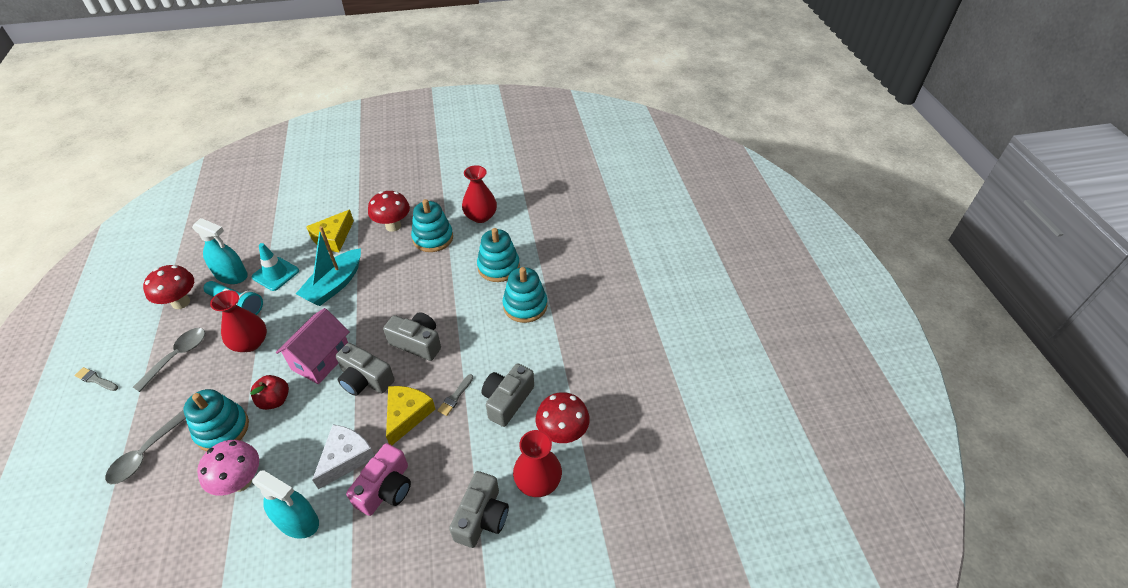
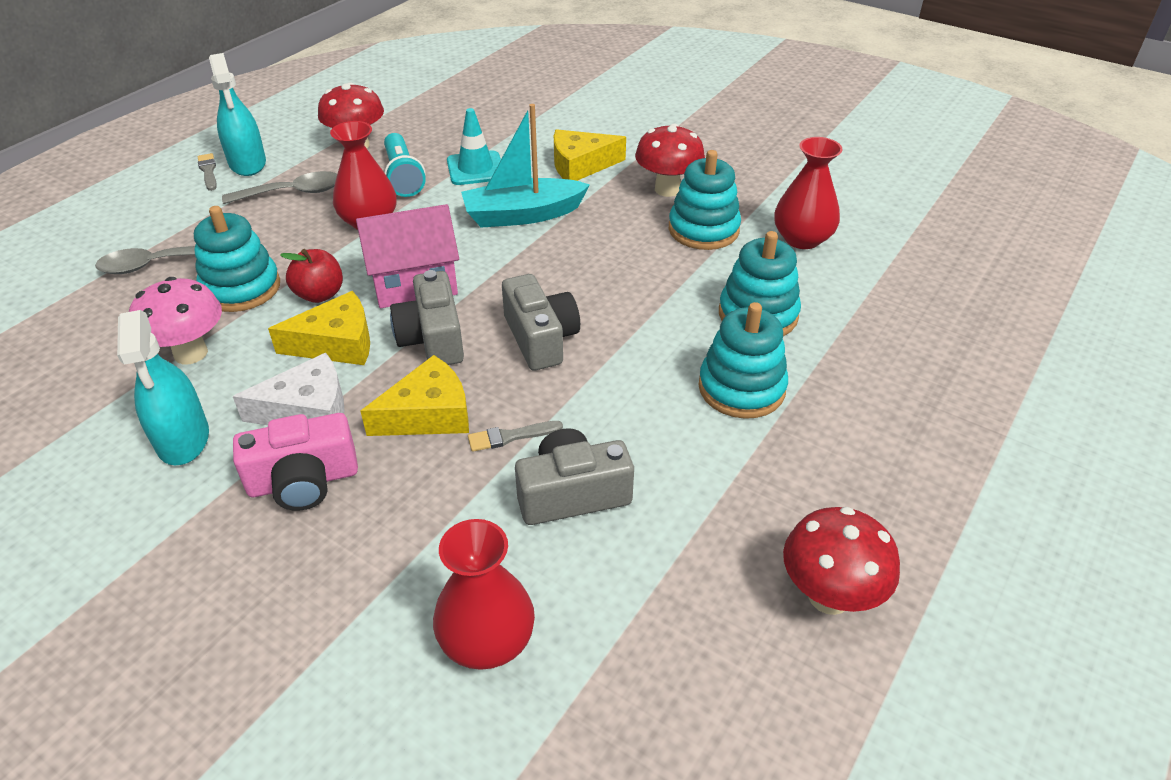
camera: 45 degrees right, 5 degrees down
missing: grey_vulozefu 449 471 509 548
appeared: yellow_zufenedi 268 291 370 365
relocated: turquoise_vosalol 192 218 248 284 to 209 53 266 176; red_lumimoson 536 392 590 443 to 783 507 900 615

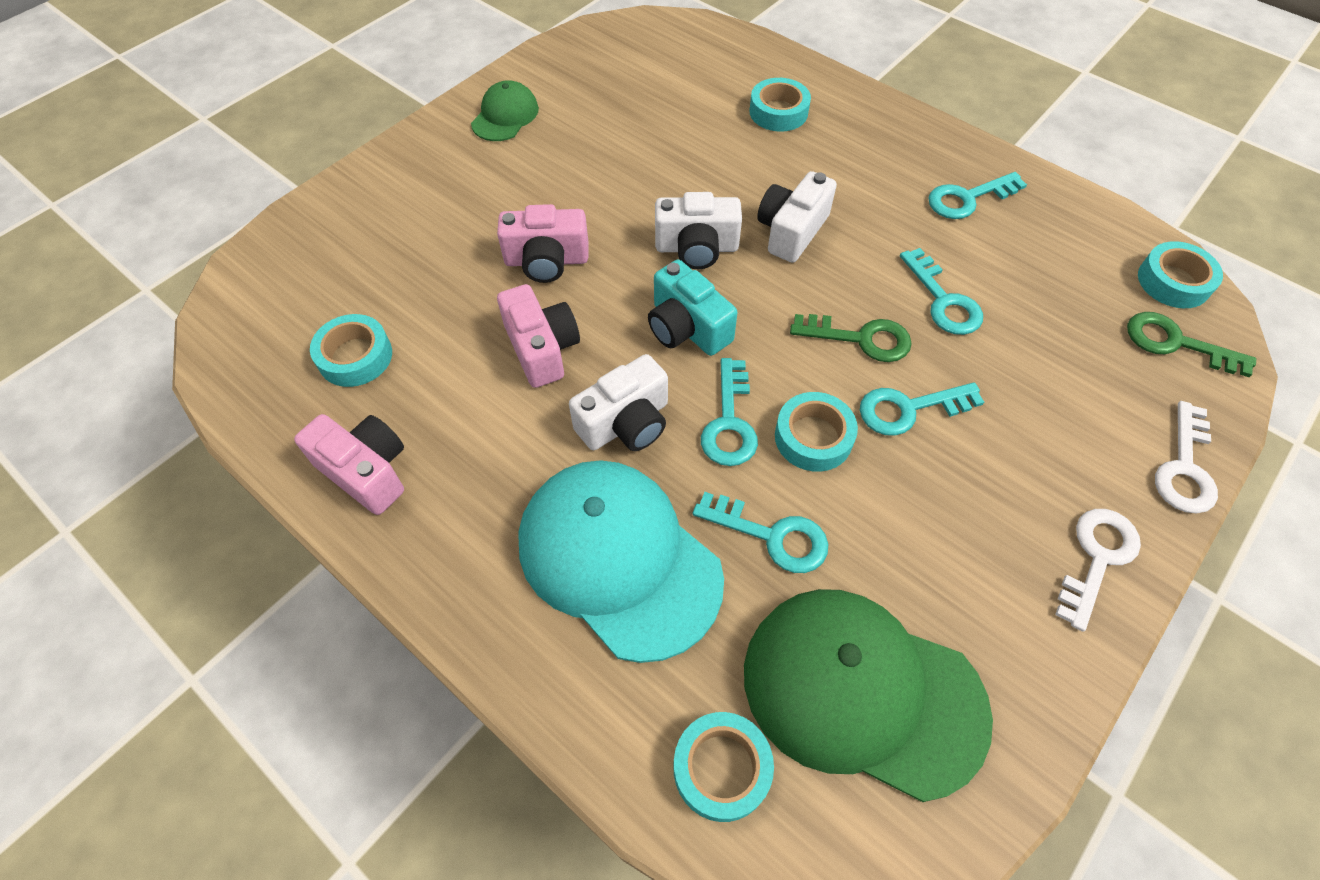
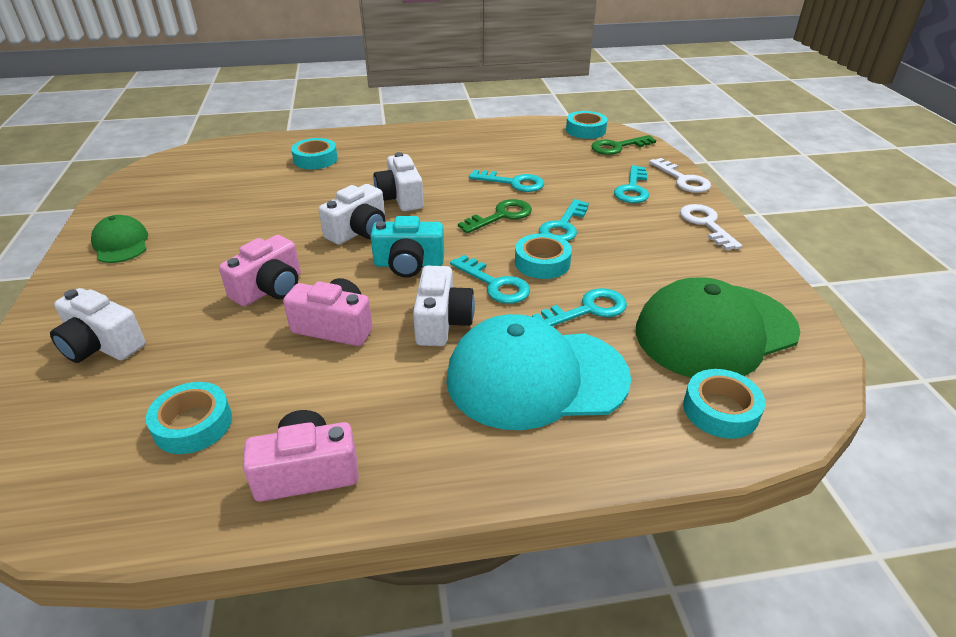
camera: 50 degrees left, 20 degrees down
appeared: white_vulozefu 50 288 145 363
relocated: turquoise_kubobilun 928 172 1027 219 to 614 165 649 203

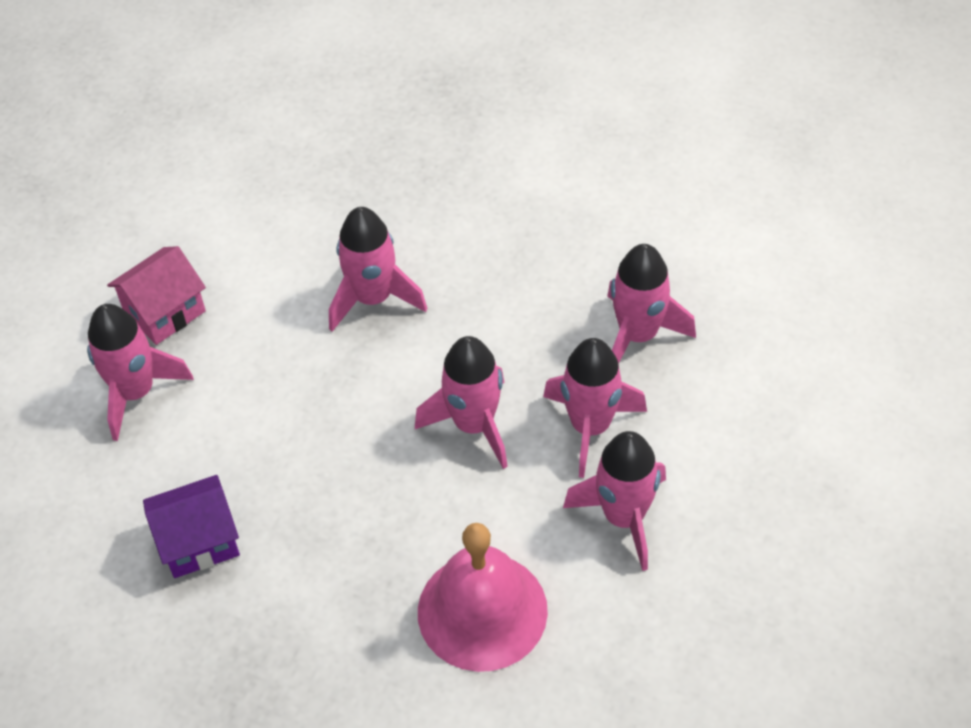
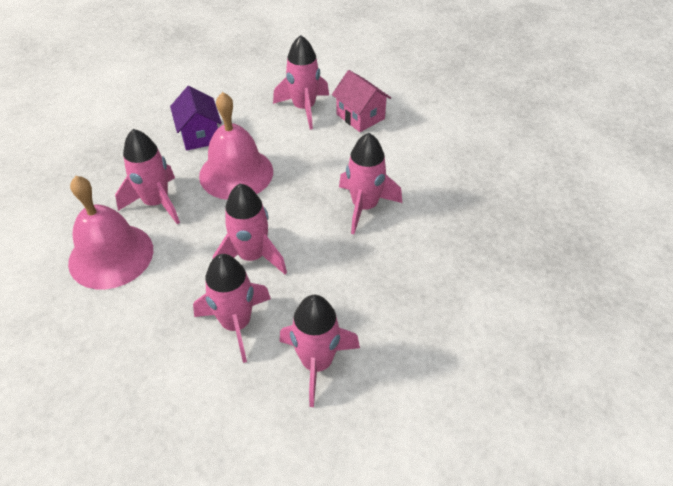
camera: 90 degrees right, 5 degrees down
appeared: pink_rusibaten 199 92 273 200
relocated: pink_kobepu 563 431 666 571 to 115 129 180 224

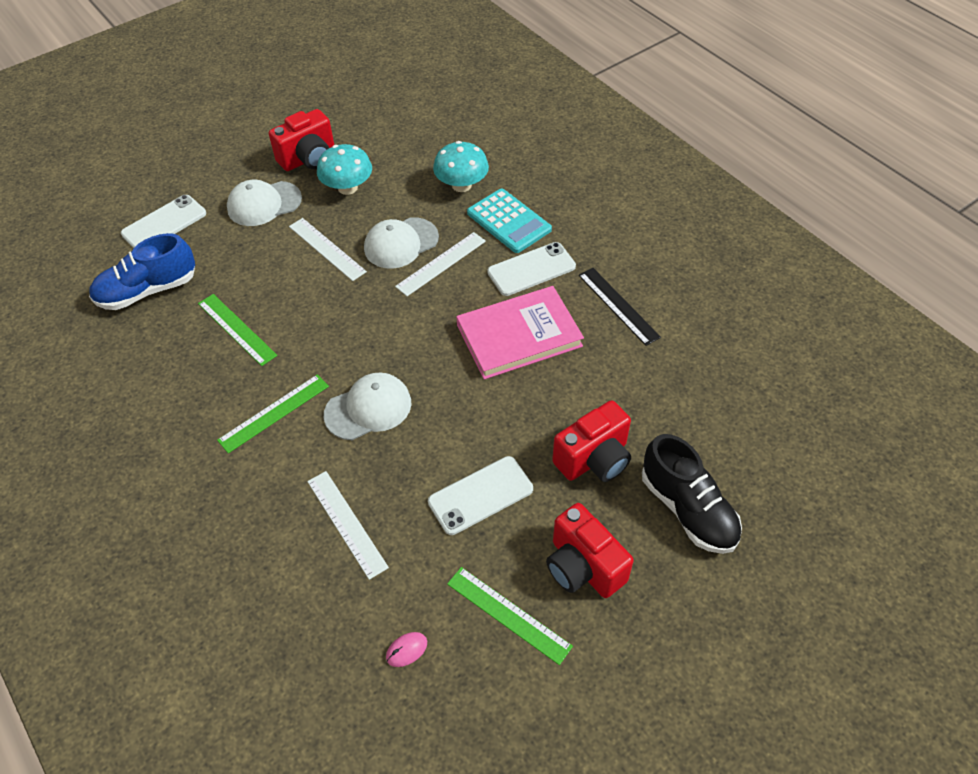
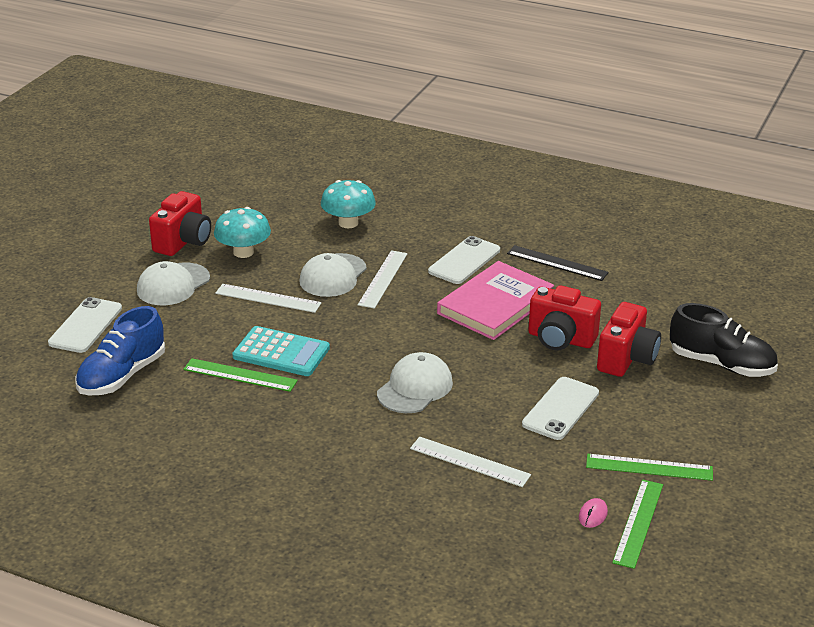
camera: 30 degrees left, 20 degrees down
relocated: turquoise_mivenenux 467 189 552 253 to 232 326 330 376; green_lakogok 217 374 329 453 to 612 479 663 569; red_vulozefu 546 503 634 598 to 528 285 601 350

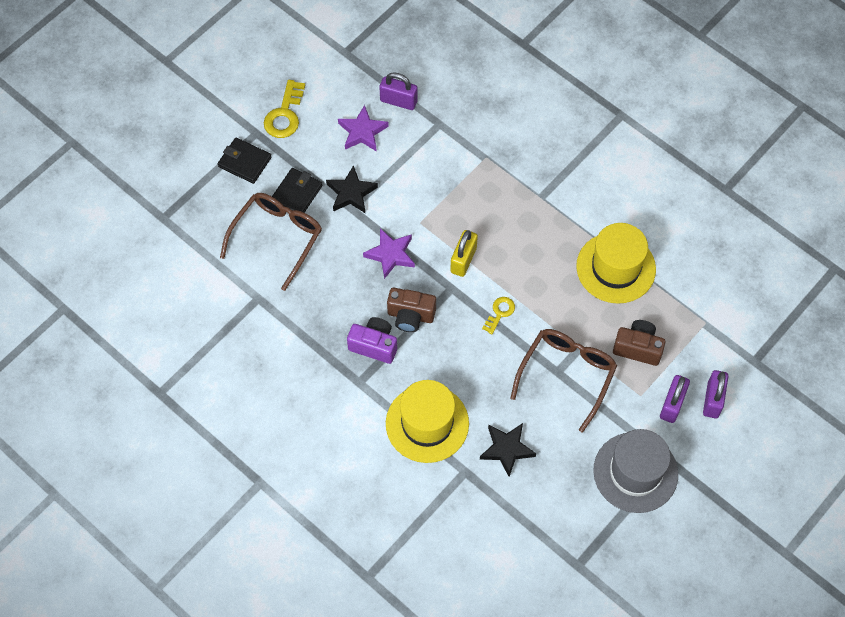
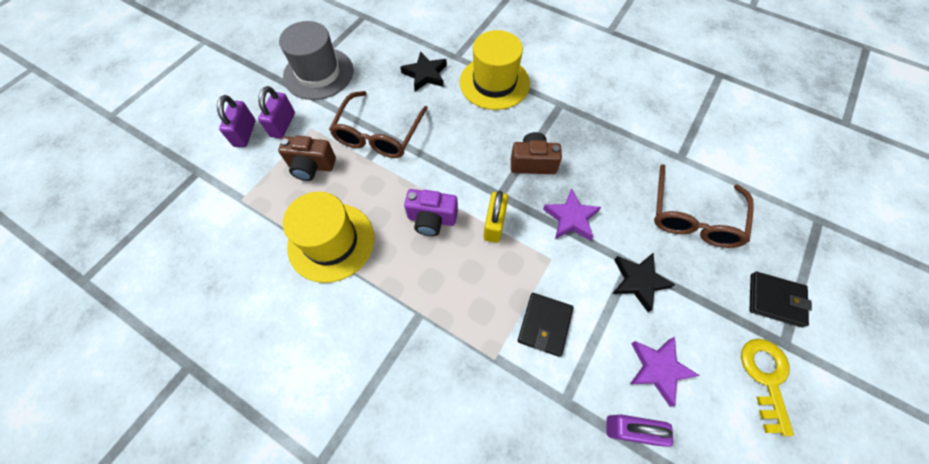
camera: 170 degrees right, 0 degrees up
missing: yellow_kubobilun 482 297 515 334
relocated: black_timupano 272 168 323 213 to 518 293 574 357; purple_vulozefu 347 317 397 364 to 404 189 458 236

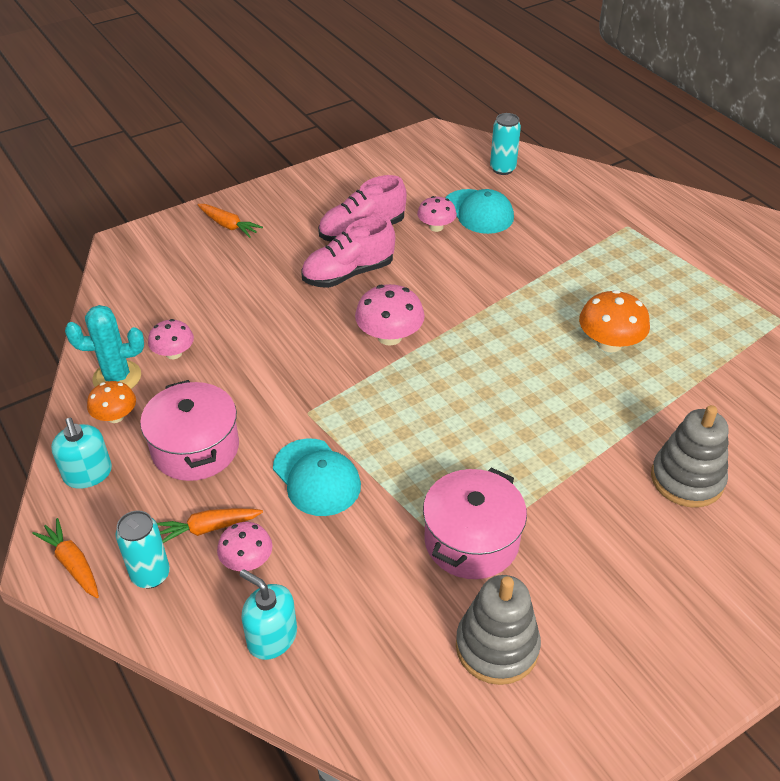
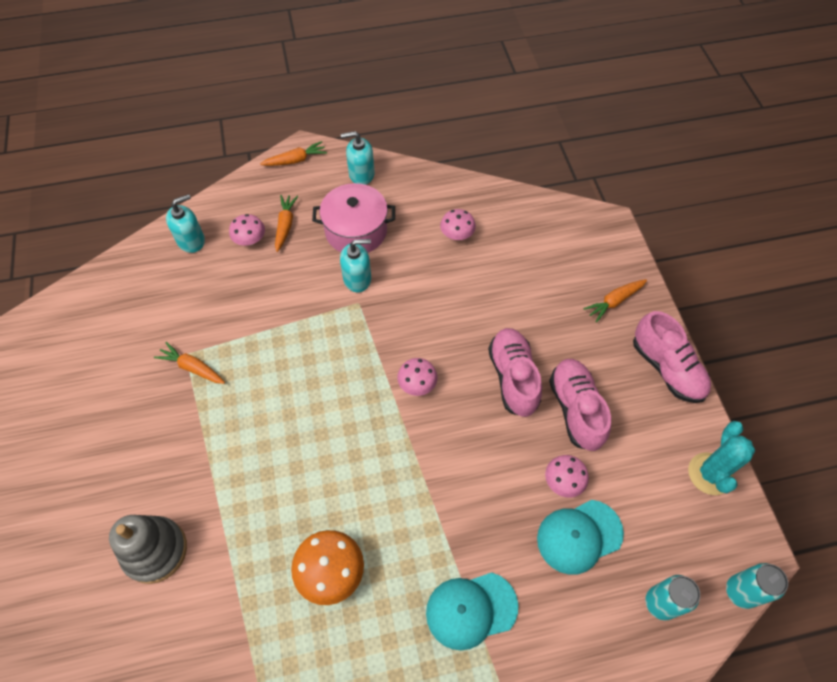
camera: 110 degrees right, 15 degrees up
missing: orange_lumimoson 87 381 136 423; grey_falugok 456 575 541 685
appeared: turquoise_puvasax 340 239 371 292; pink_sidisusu 633 311 711 403
relocated: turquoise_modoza 65 305 144 389 to 688 421 755 495; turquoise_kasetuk 273 438 361 516 to 426 572 518 650; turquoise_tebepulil 115 510 170 589 to 726 563 788 609
exchanged: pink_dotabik 423 468 527 579 to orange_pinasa 154 342 225 384
size: pink_lumimoson 355 284 425 346 = 397 358 437 396 x0.65

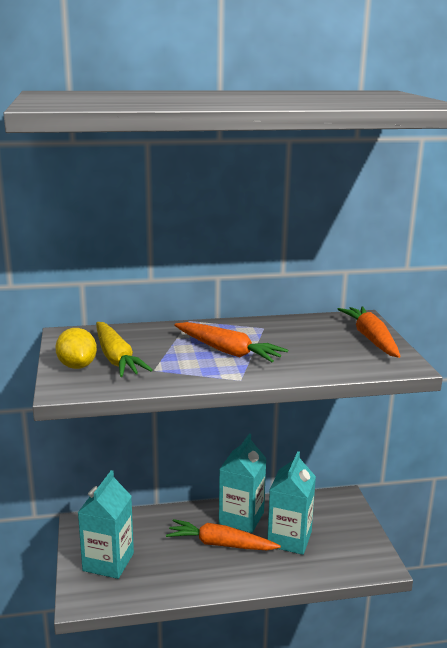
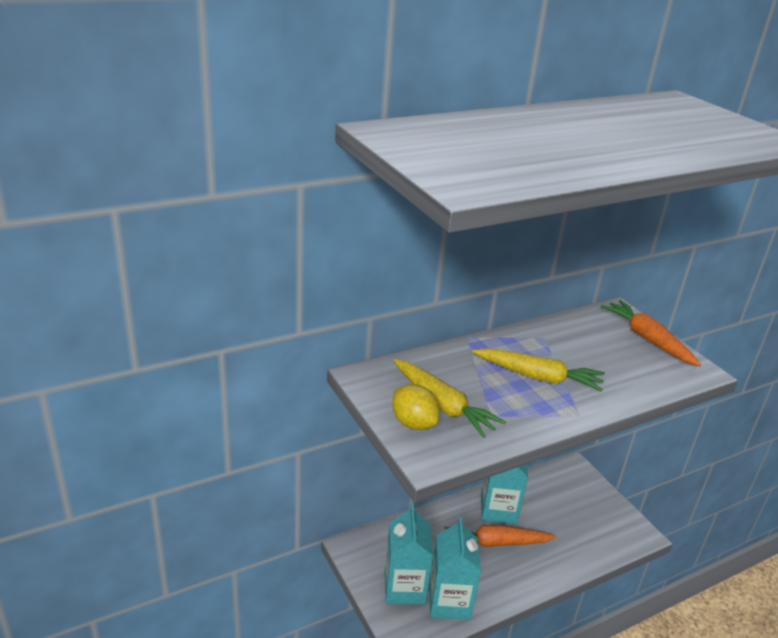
camera: 20 degrees left, 10 degrees up
relocated: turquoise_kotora 267 451 316 555 to 429 517 481 620
colour: orange_pinasa 174 322 288 362 to yellow_pinasa 472 348 605 392

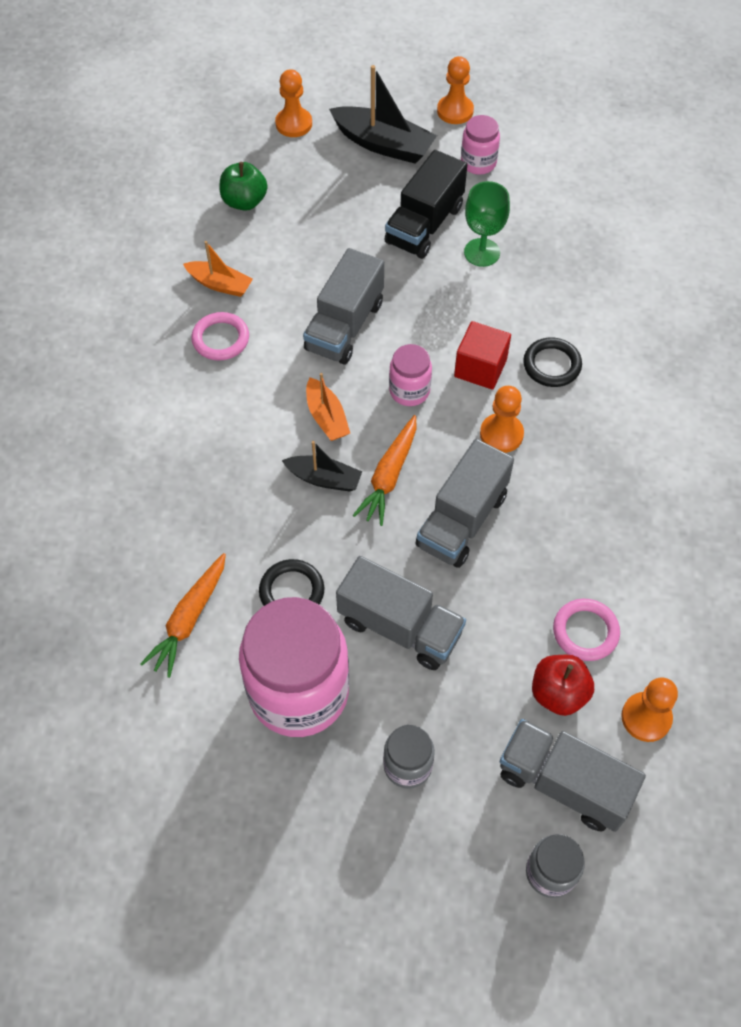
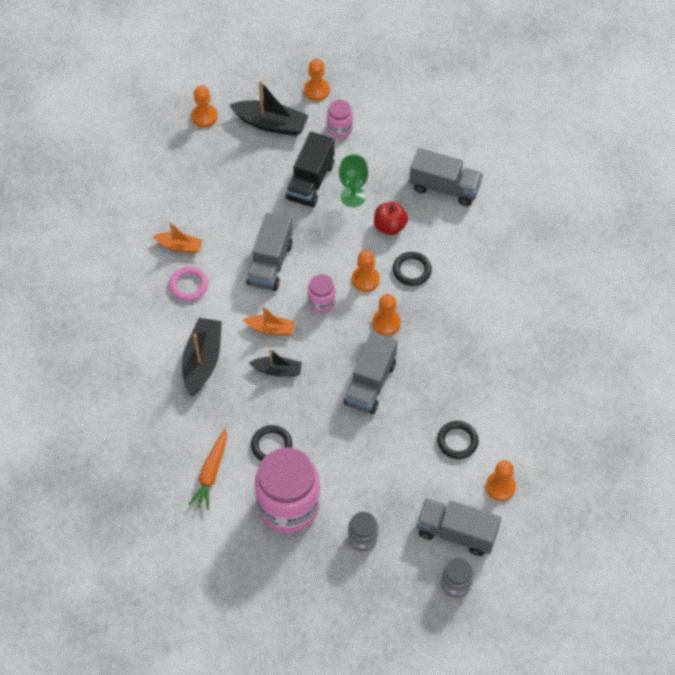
camera: 10 degrees left, 0 degrees up
missing: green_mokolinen 219 162 267 211; orange_pinasa 353 415 417 526
appeared: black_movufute 182 318 222 396
relocated: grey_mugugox 336 556 466 670 to 409 148 483 206; red_mokolinen 532 655 594 716 to 374 202 408 235
exchanged: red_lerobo 454 321 511 390 to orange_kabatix 352 250 380 292
colour: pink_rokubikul 553 599 620 661 to black_rokubikul 437 421 479 459
spun: orange_movufute 306 373 350 441 = 243 306 295 336 45 degrees counterclockwise

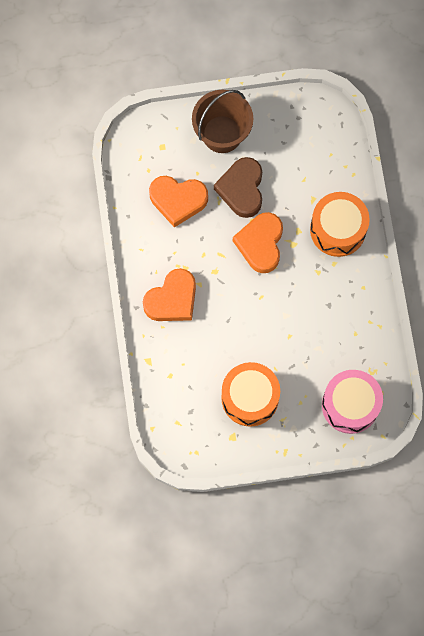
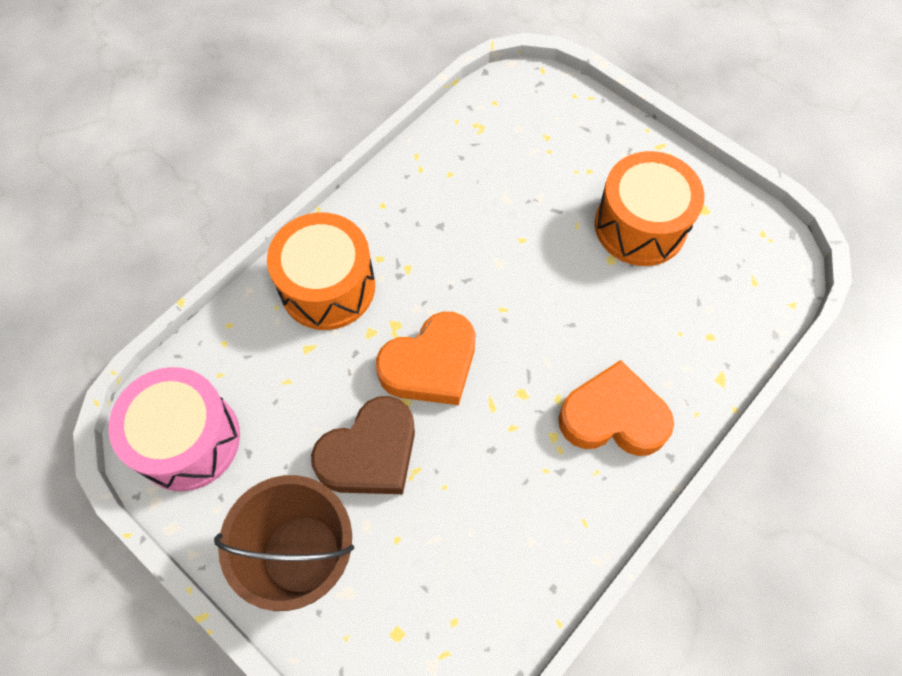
camera: 130 degrees left, 10 degrees down
missing: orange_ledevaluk 149 176 208 227
relocated: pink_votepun 322 370 383 434 to 108 367 240 491

